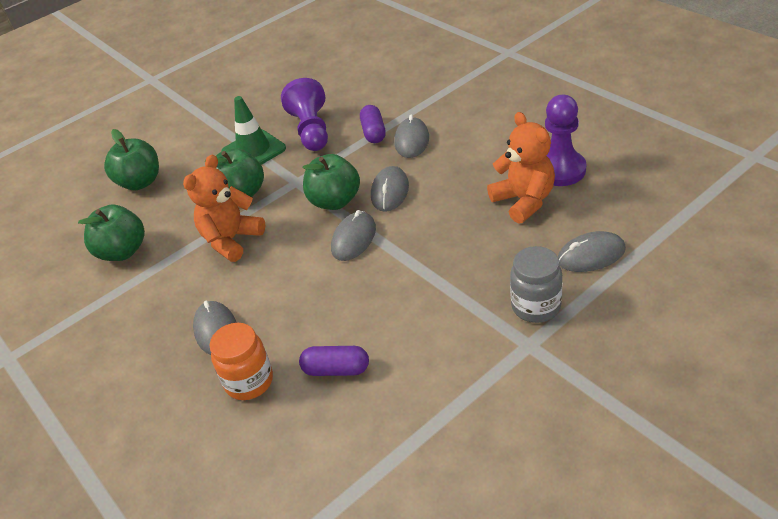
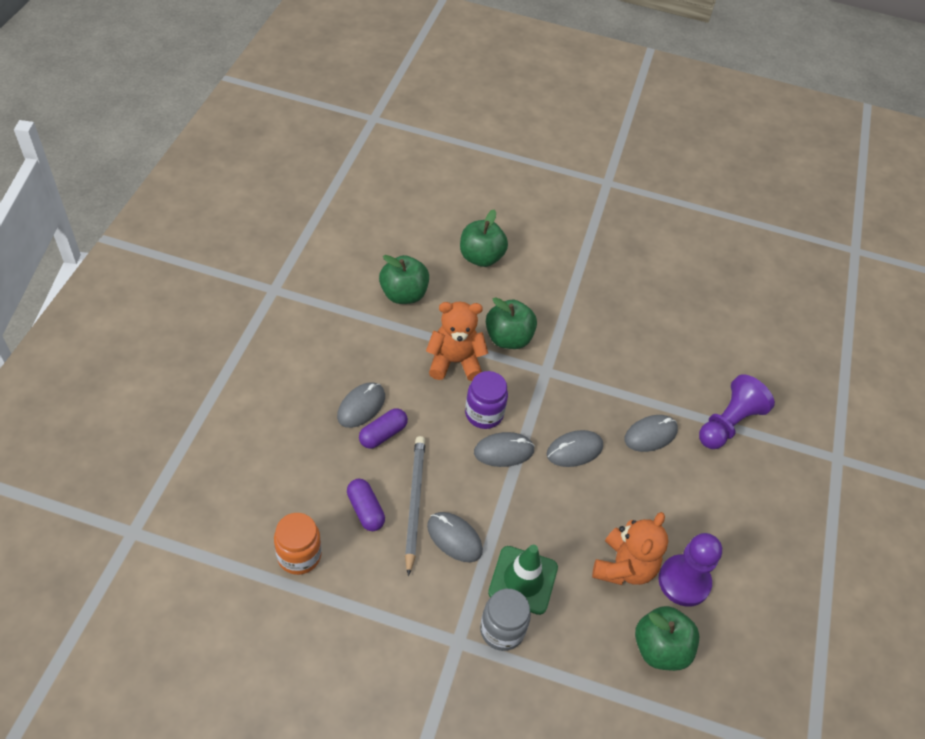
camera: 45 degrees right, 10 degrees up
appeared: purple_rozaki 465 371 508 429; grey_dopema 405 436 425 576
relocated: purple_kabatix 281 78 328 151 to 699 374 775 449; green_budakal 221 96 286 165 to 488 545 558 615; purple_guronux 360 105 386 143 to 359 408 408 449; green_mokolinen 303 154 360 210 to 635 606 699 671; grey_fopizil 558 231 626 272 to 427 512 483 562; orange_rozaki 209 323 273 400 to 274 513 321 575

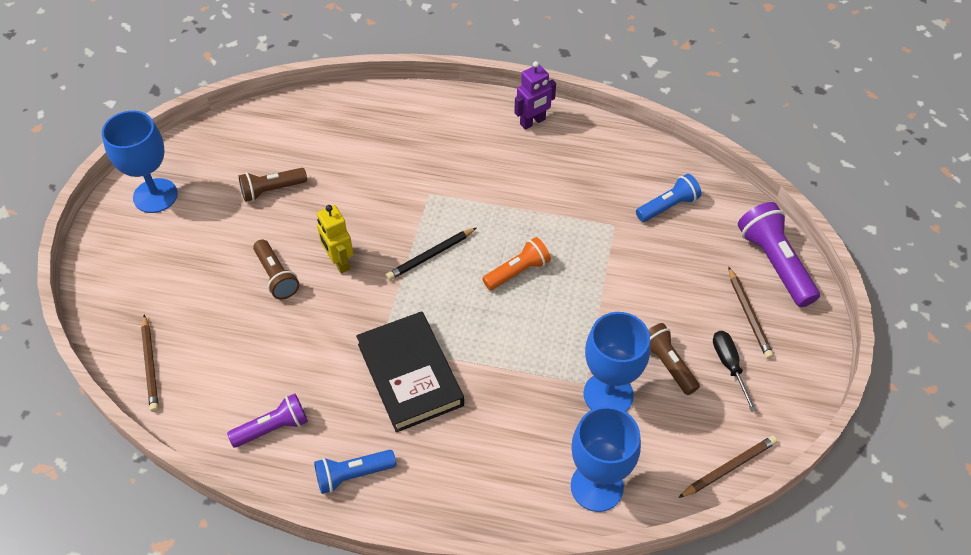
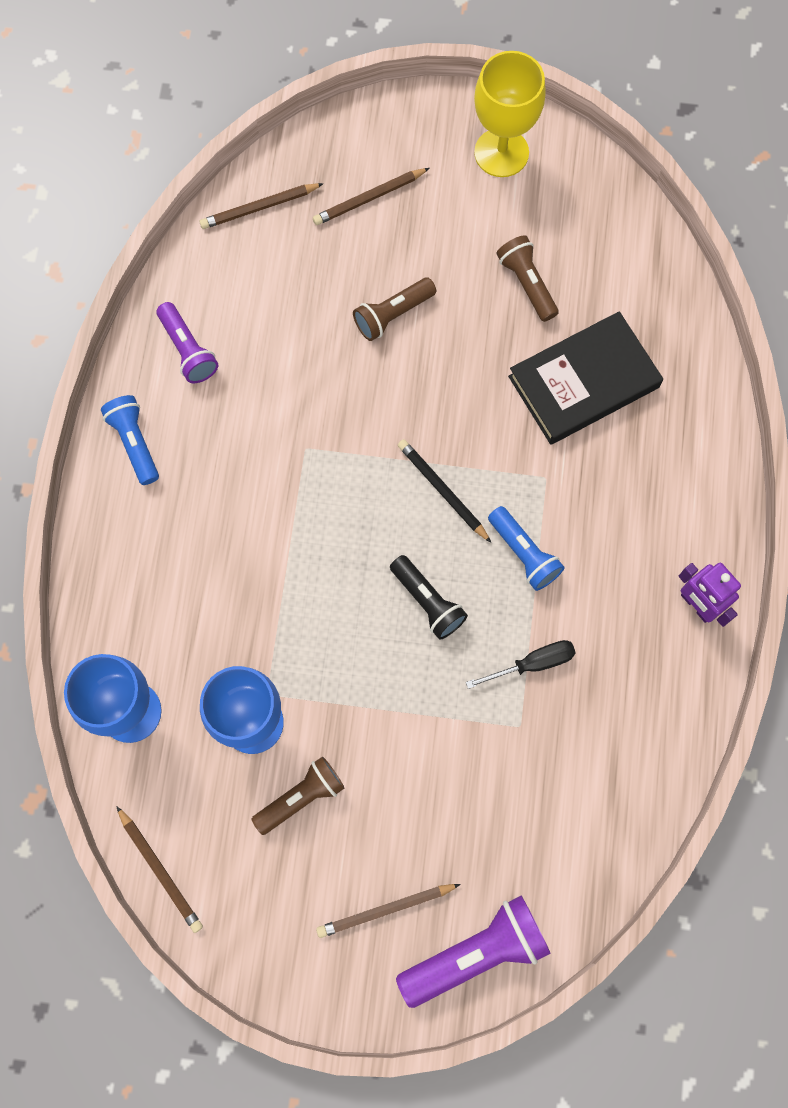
camera: 85 degrees right, 20 degrees up
missing: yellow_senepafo 317 205 353 274
appeared: brown_dopema 313 168 429 225
relocated: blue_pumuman 636 174 702 222 to 488 506 564 591; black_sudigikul 356 311 464 433 to 508 311 663 445; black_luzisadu 713 331 757 412 to 466 640 576 689
colour: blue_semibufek 102 111 178 213 to yellow_semibufek 474 51 546 177; orange_pumuman 482 237 551 290 to black_pumuman 390 555 468 640

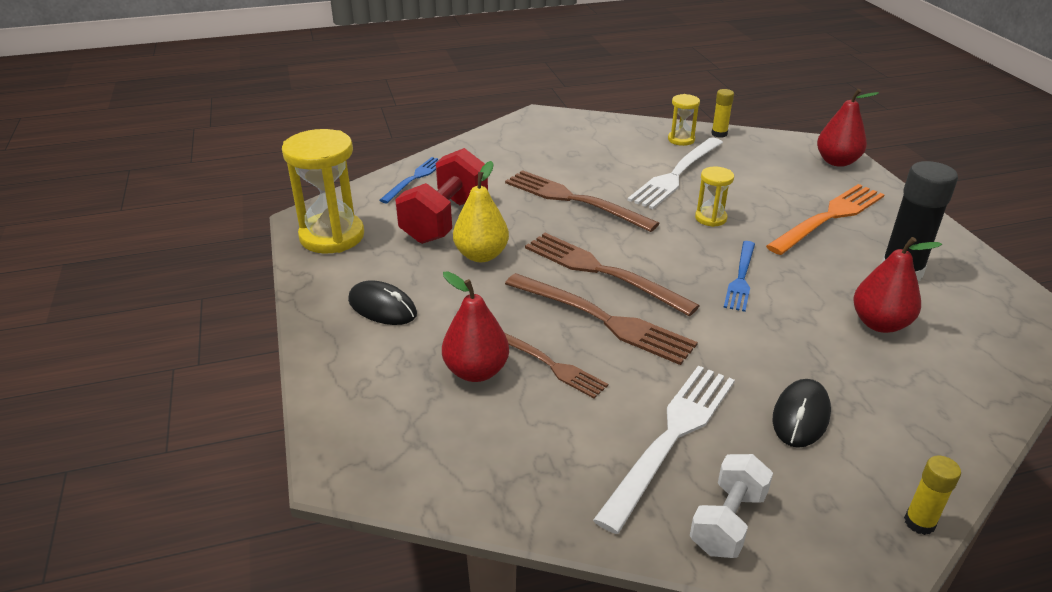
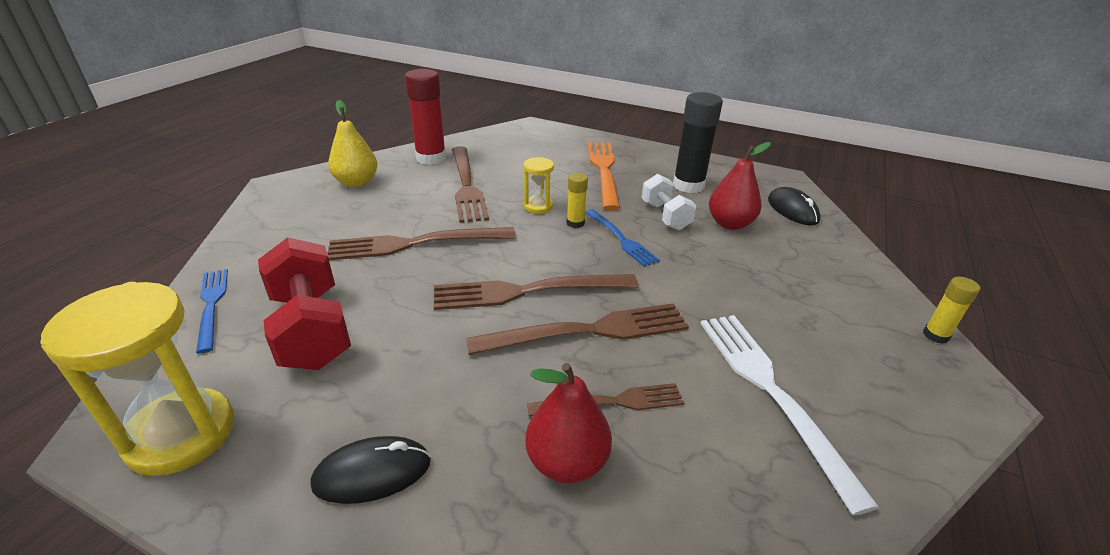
camera: 50 degrees left, 0 degrees up
missing: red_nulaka 817 89 879 167
relocated: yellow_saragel 711 89 734 138 to 566 173 588 228; yellow_nulaka 453 161 509 262 to 328 100 377 187; black_fopizil 773 379 831 448 to 768 187 821 225; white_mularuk 690 454 773 558 to 641 174 697 230
exchanged: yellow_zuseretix 668 94 700 146 to red_saragel 405 69 446 165
colour: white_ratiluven 627 137 723 209 to brown_ratiluven 452 146 489 223

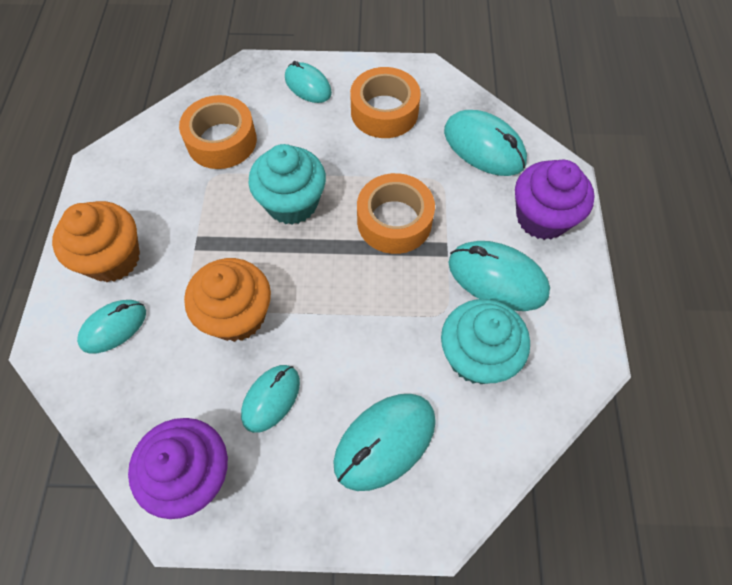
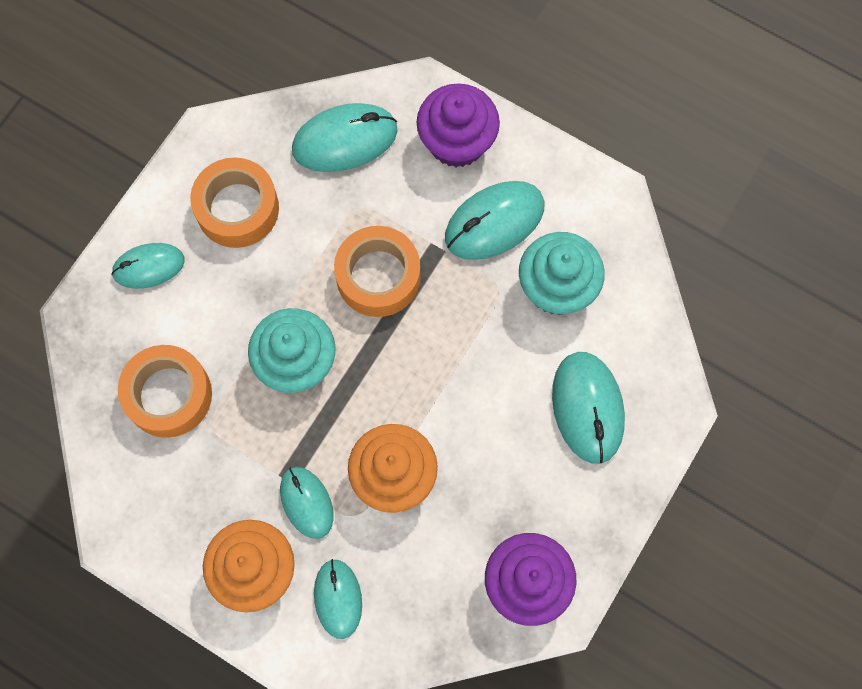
camera: 60 degrees left, 10 degrees up
relocated: turquoise_fopizil 241 365 300 433 to 280 467 334 539

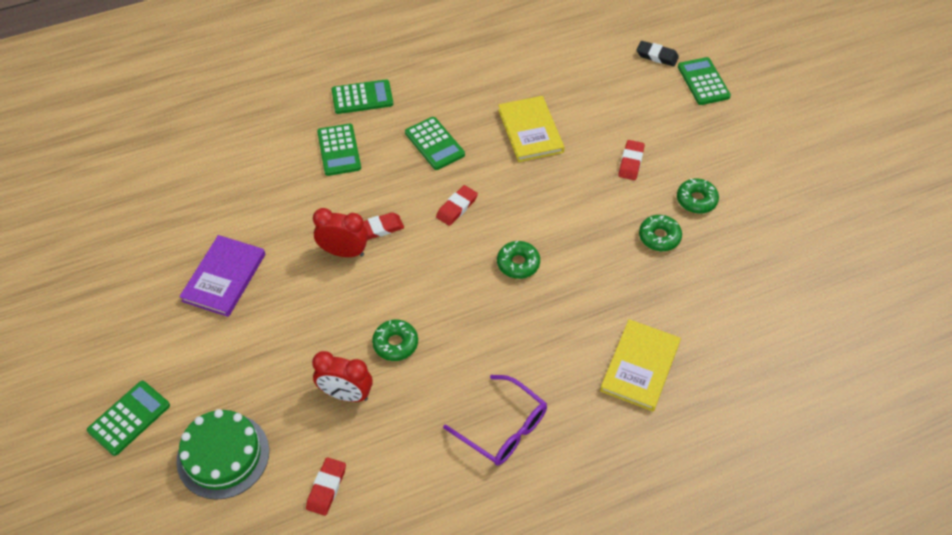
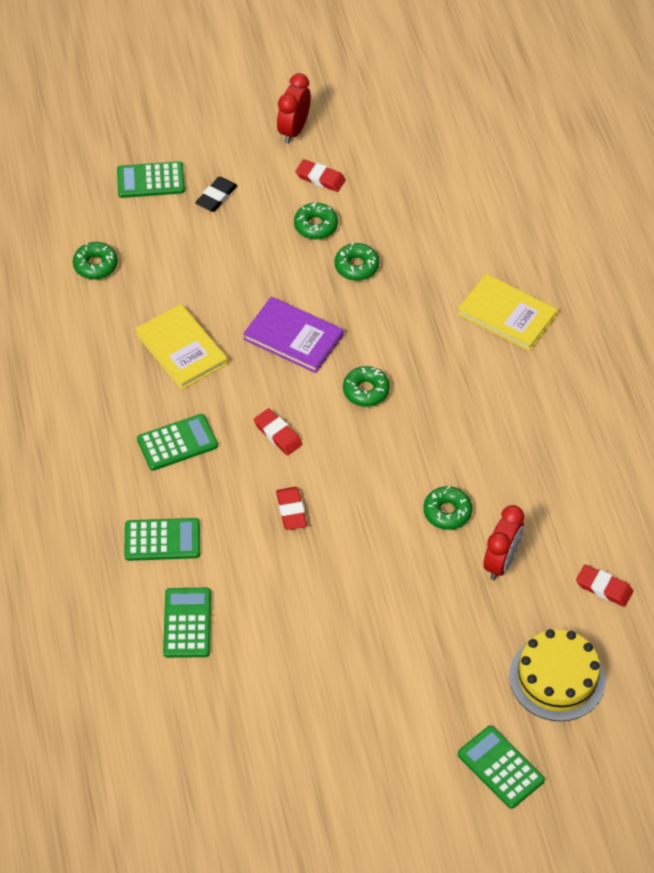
camera: 80 degrees left, 0 degrees up
missing: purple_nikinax 443 375 547 466
appeared: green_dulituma 73 242 118 280
relocated: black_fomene 637 41 679 66 to 195 177 238 212; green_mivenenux 332 79 393 114 to 163 588 211 658; red_fomene 618 140 645 180 to 295 159 346 192; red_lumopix 313 208 368 257 to 277 73 311 144; purple_sudigikul 179 235 265 317 to 243 297 343 373
colour: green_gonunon 176 409 269 500 to yellow_gonunon 509 629 606 721
spun: yellow_sudigikul 498 96 564 162 = 135 304 228 390 60 degrees clockwise

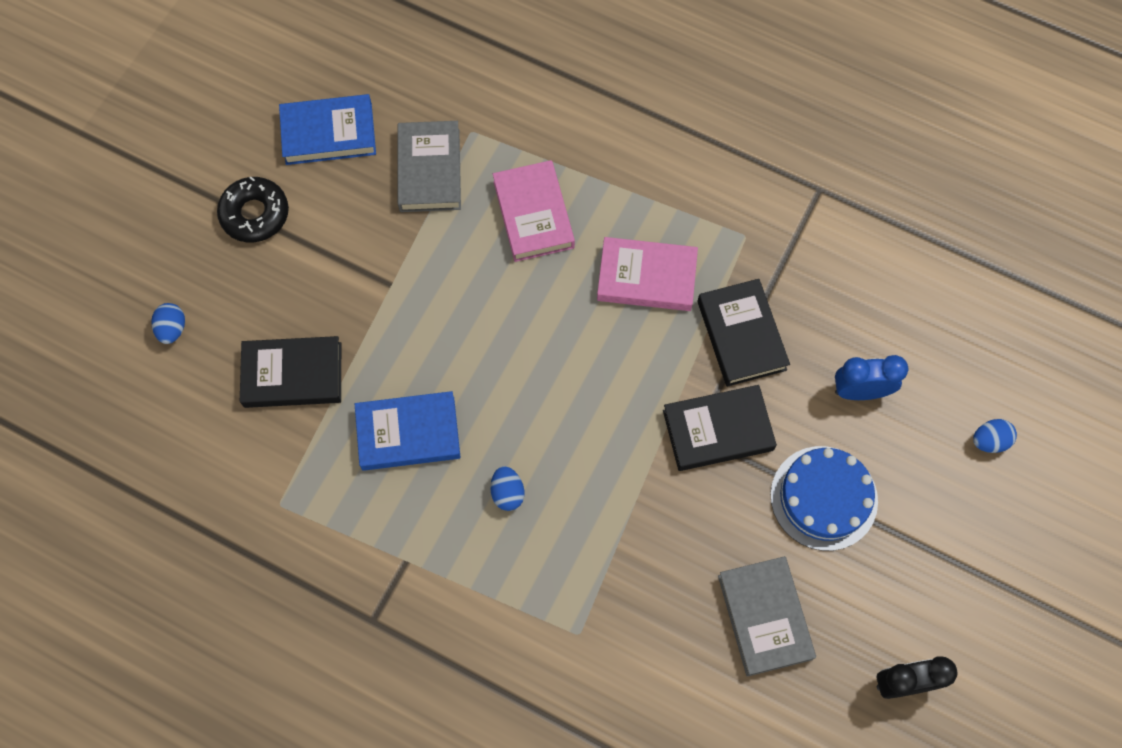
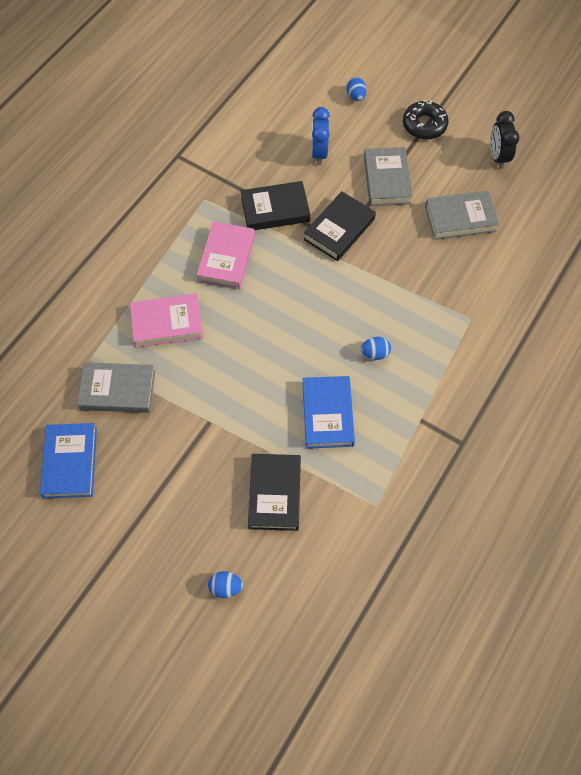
camera: 85 degrees left, 5 degrees down
relocated: black_dulituma 217 177 289 243 to 403 100 449 140
exchanged: blue_gonunon 771 446 878 551 to grey_sudigikul 364 147 413 206
spun: black_sudigikul 663 385 777 471 = 304 191 376 261 45 degrees clockwise

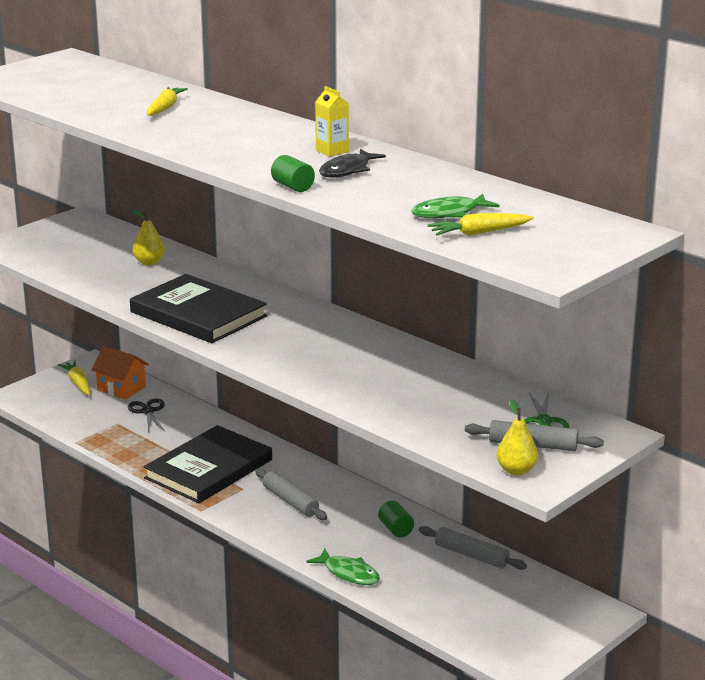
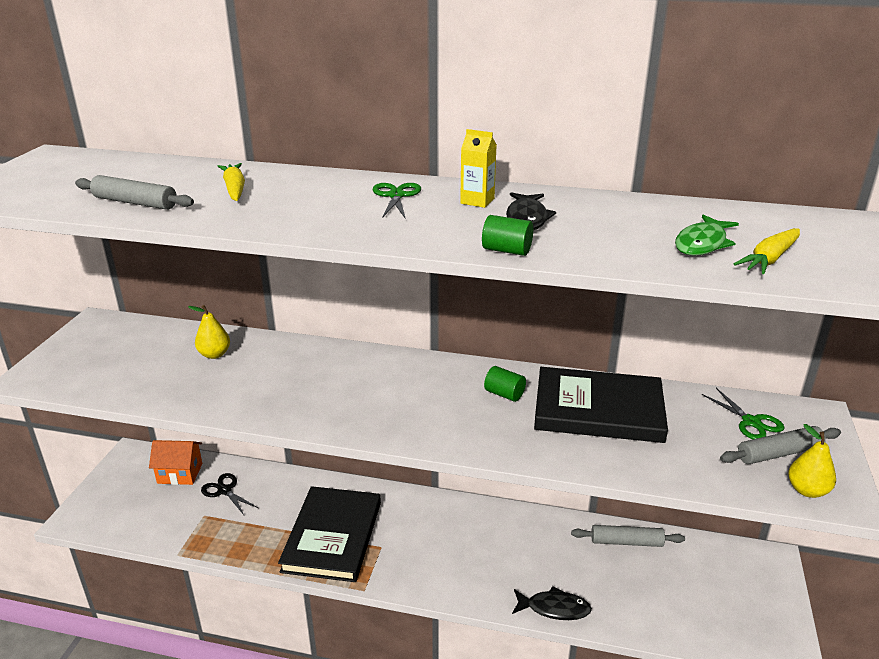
camera: 30 degrees left, 5 degrees up
missing: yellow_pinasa 58 361 90 395
appeared: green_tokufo 373 183 421 219
relocated: black_sudigikul 130 274 267 343 to 534 367 668 443; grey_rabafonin 255 468 327 520 to 75 175 194 210; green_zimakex 378 500 414 538 to 484 366 526 402
colour: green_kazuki 306 549 380 585 to black_kazuki 512 586 592 620

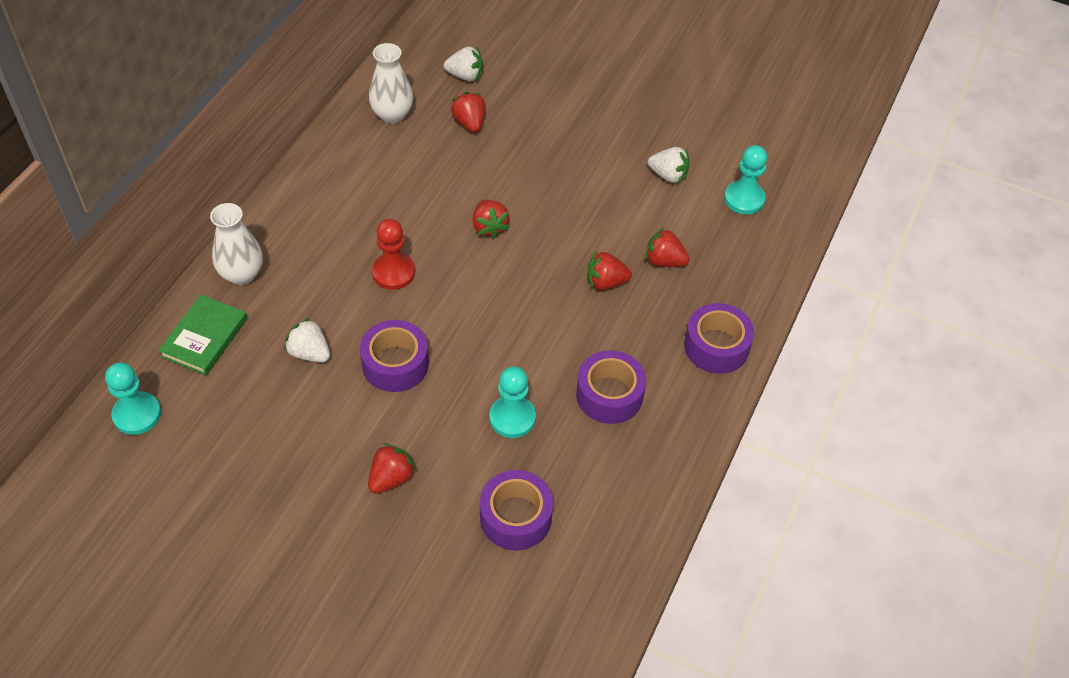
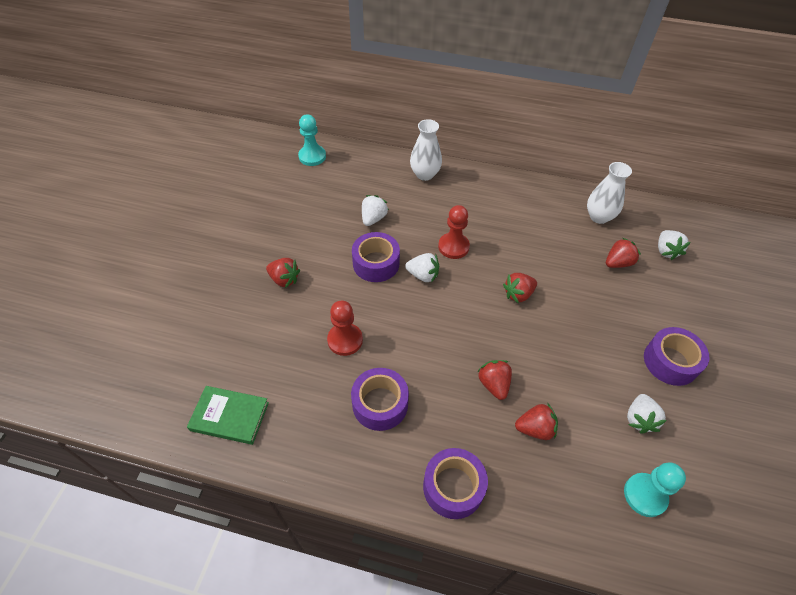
camera: 80 degrees right, 0 degrees up
appeared: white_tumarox 405 253 439 283
relocated: green_sudigikul 158 295 247 375 to 187 386 269 445; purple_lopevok 480 470 553 550 to 644 327 709 386
colour: turquoise_kabatix 489 366 536 438 to red_kabatix 327 301 363 356
spun: red_tumarox 645 228 690 267 = 515 404 558 440 75 degrees clockwise

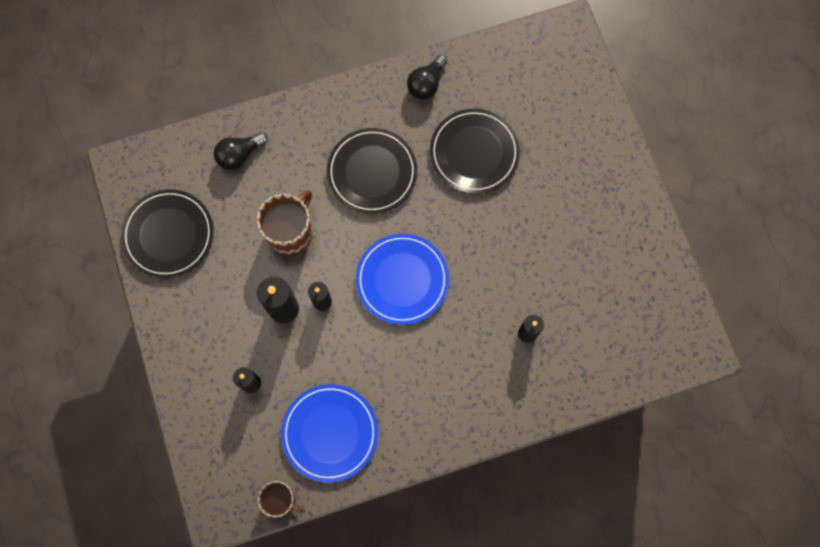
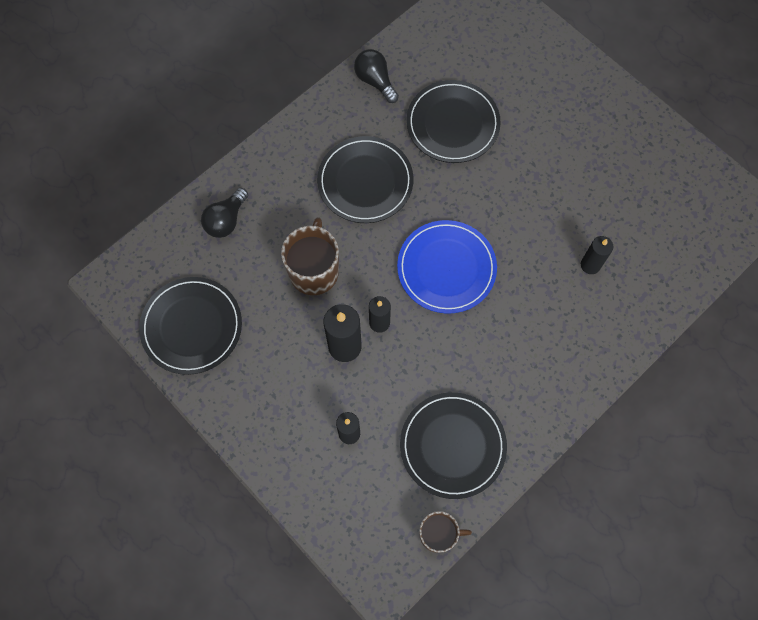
camera: 25 degrees left, 5 degrees down
colour: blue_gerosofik 281 384 378 483 to black_gerosofik 400 392 507 499
spun: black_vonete 407 54 448 99 = 354 49 399 103 135 degrees clockwise

